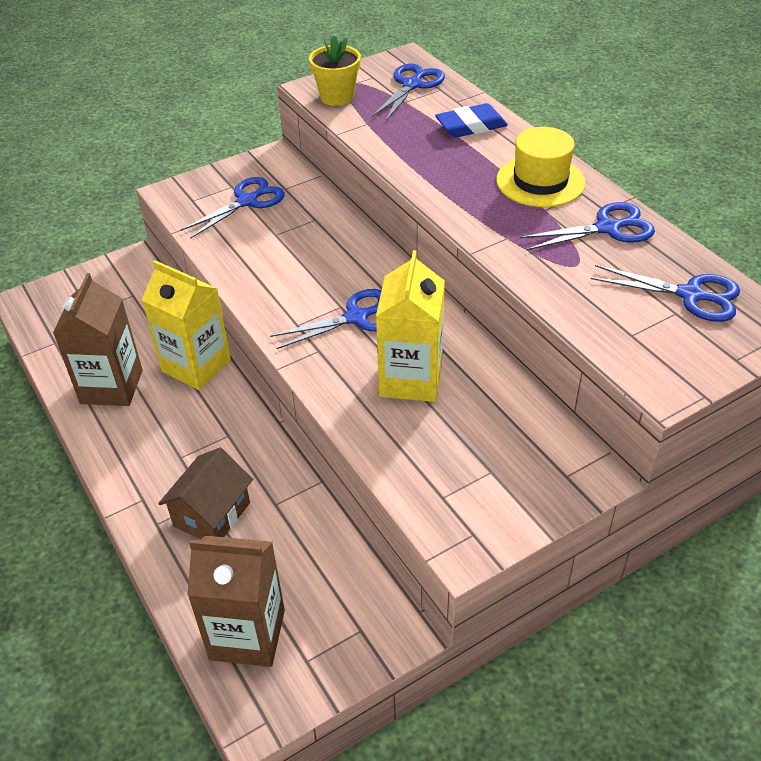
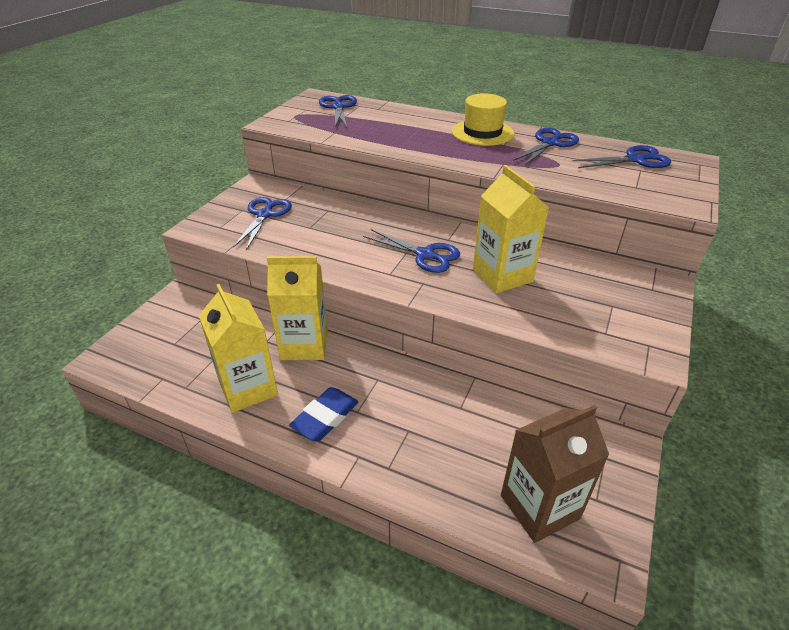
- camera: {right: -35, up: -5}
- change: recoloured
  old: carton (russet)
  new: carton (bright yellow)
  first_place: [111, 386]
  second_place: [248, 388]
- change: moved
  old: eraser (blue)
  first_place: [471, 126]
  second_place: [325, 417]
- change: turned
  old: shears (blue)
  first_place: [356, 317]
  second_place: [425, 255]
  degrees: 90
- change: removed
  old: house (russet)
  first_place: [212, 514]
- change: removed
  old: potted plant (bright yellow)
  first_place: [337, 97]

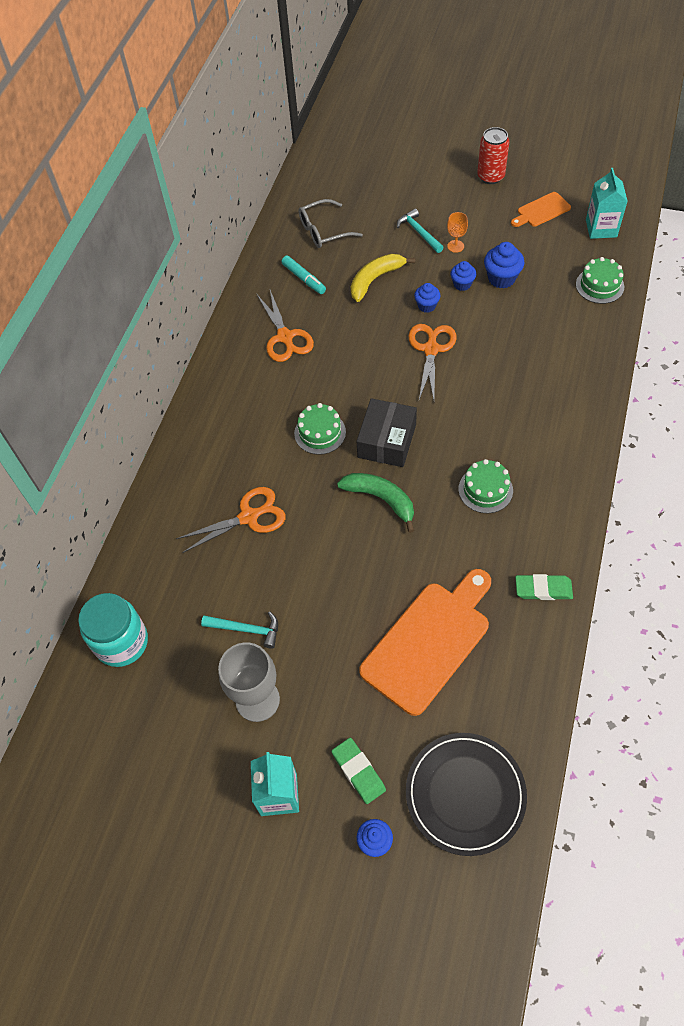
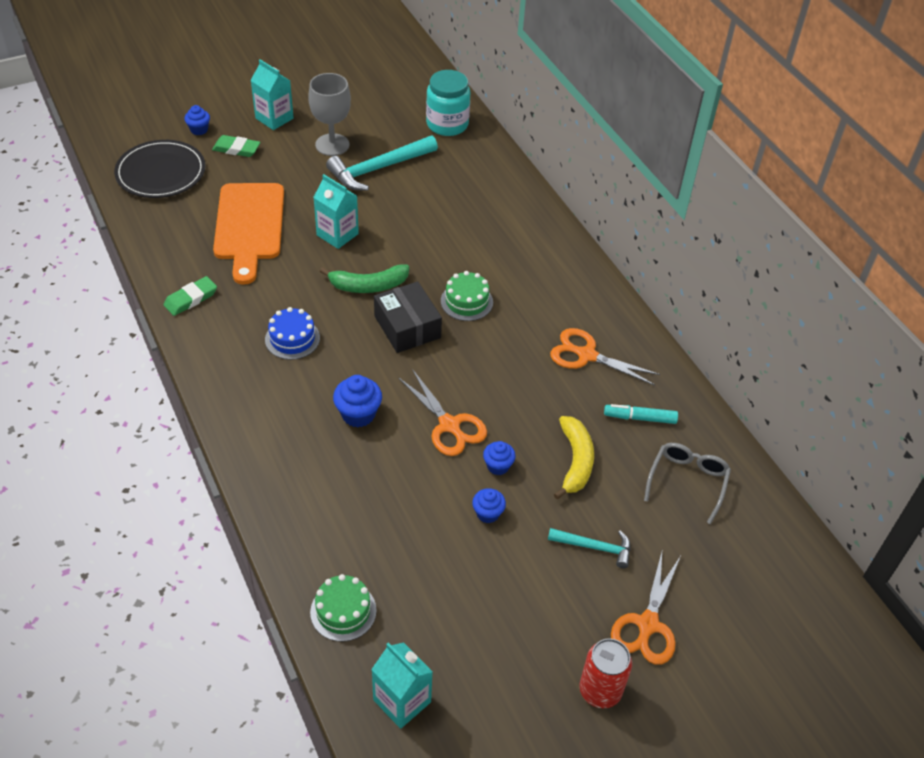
- camera: {right: 130, up: -10}
- change: recoloured
  old: gateau (green)
  new: gateau (blue)
  first_place: [485, 489]
  second_place: [292, 339]
- change: added
  new: carton (teal)
  second_place: [337, 234]
- change: resized
  old: carpenter's hammer (teal)
  first_place: [246, 629]
  second_place: [378, 169]
  factor: 1.78
- change: moved
  old: cupcake (blue)
  first_place: [501, 278]
  second_place: [358, 414]
- change: moved
  old: shears (orange)
  first_place: [248, 517]
  second_place: [647, 624]
- change: removed
  old: goblet (orange)
  first_place: [455, 246]
- change: removed
  old: bread board (orange)
  first_place: [541, 211]

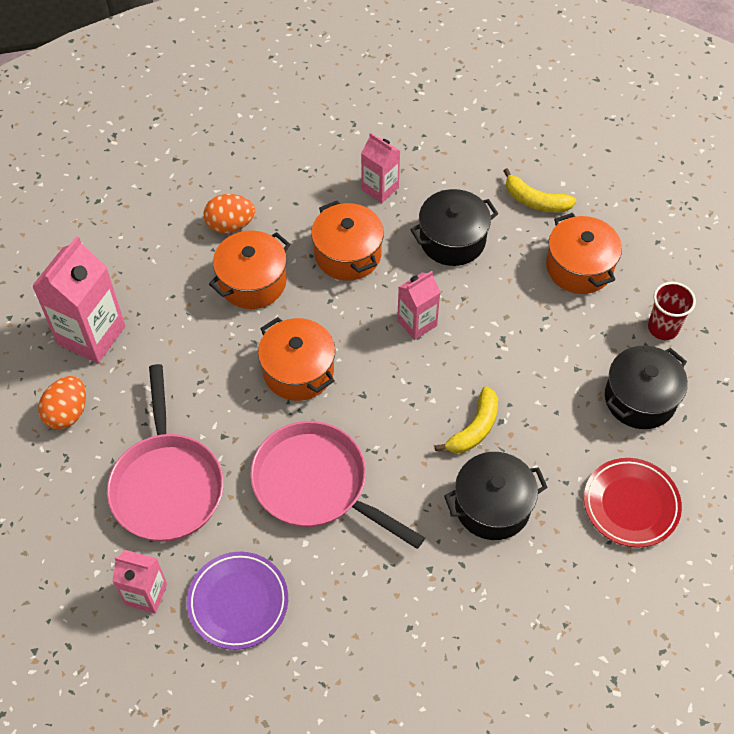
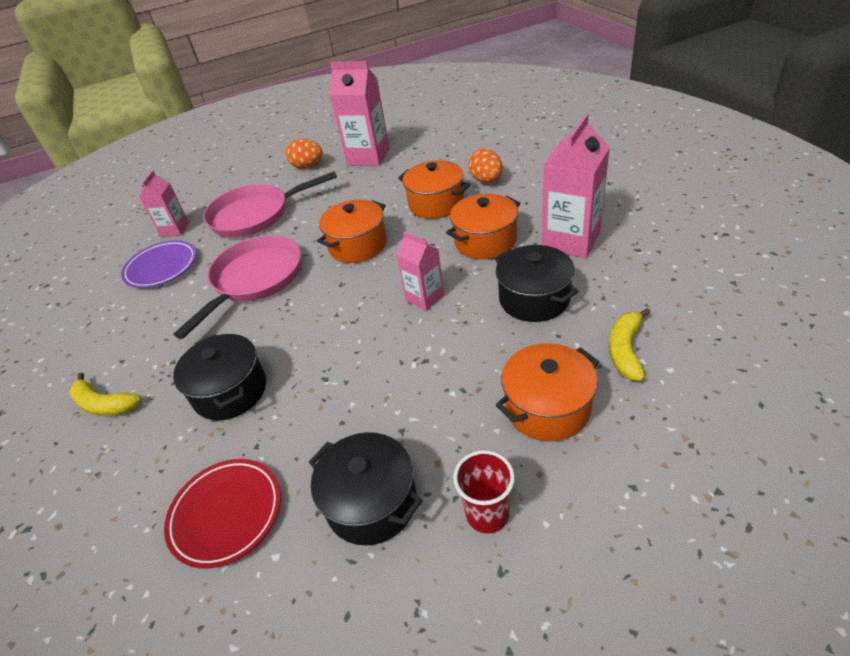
- camera: {right: 85, up: -15}
- change: moved
  old: toy banana (bright yellow)
  first_place: [474, 428]
  second_place: [104, 404]
- change: resized
  old: carton (rosy)
  first_place: [380, 188]
  second_place: [571, 241]
  factor: 1.71

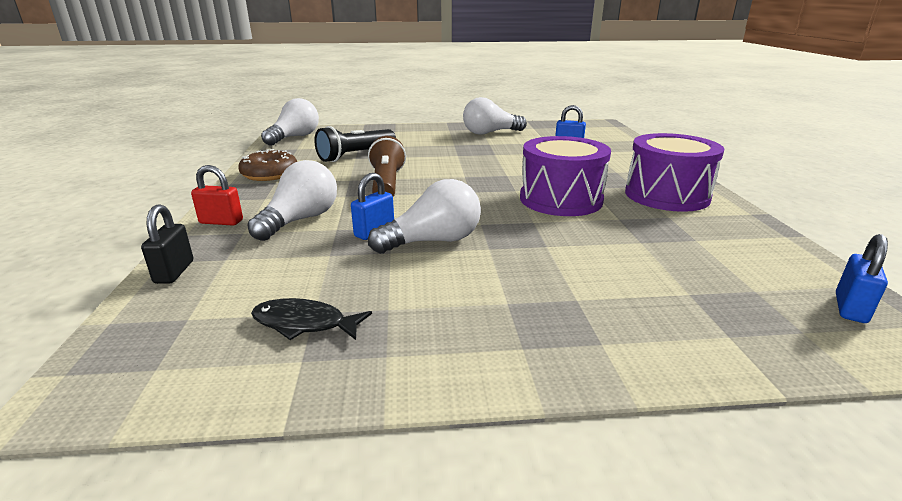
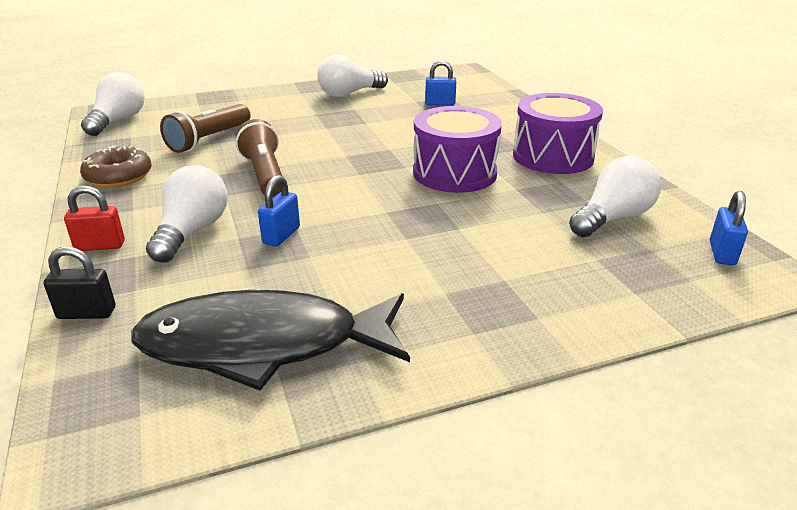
- camera: {right: -15, up: 5}
- change: turned
  old: lock (ebony)
  first_place: [174, 272]
  second_place: [87, 313]
  degrees: -75
- change: resized
  old: toy fish (ebony)
  first_place: [304, 324]
  second_place: [263, 345]
  factor: 2.3
- change: recoloured
  old: torch (ebony)
  new: torch (russet)
  first_place: [356, 155]
  second_place: [209, 140]
- change: moved
  old: bulb (snow-white)
  first_place: [433, 241]
  second_place: [612, 218]

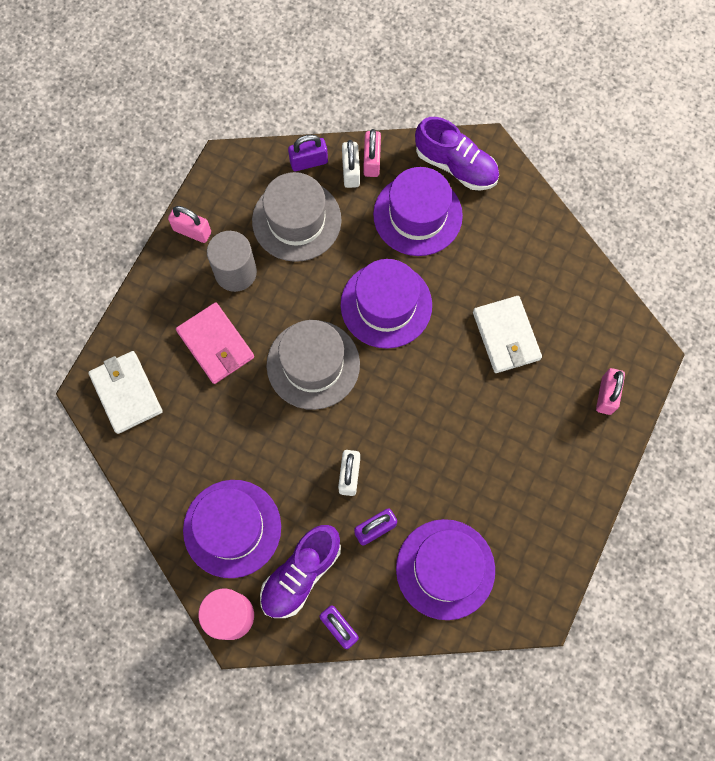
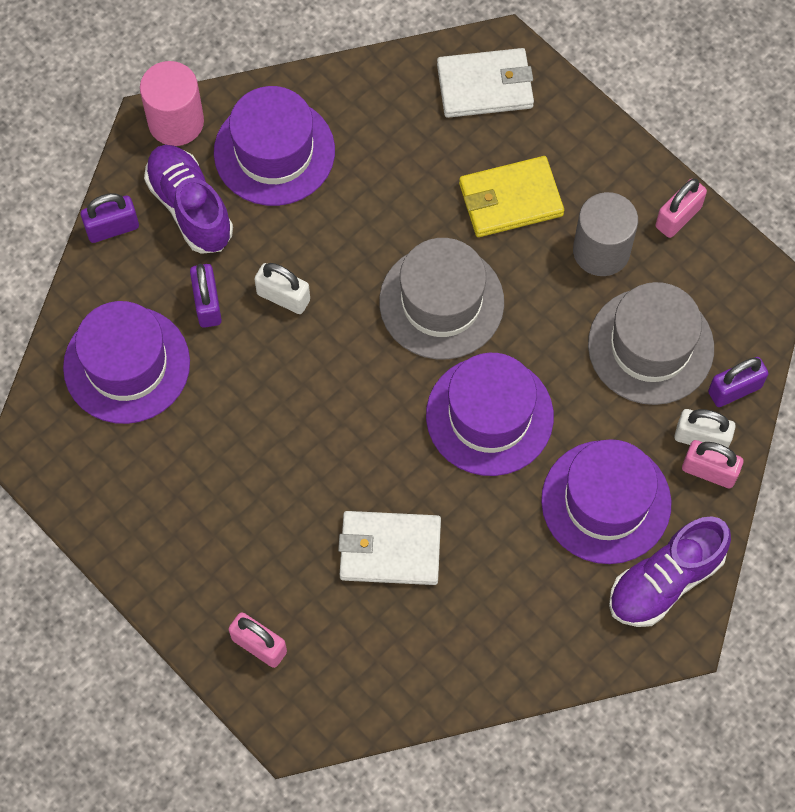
- camera: {right: 110, up: -5}
- change: recoloured
  old: wallet (rosy)
  new: wallet (bright yellow)
  first_place: [216, 344]
  second_place: [510, 199]
- change: turned
  old: lock (violet)
  first_place: [308, 162]
  second_place: [734, 389]
  degrees: 60

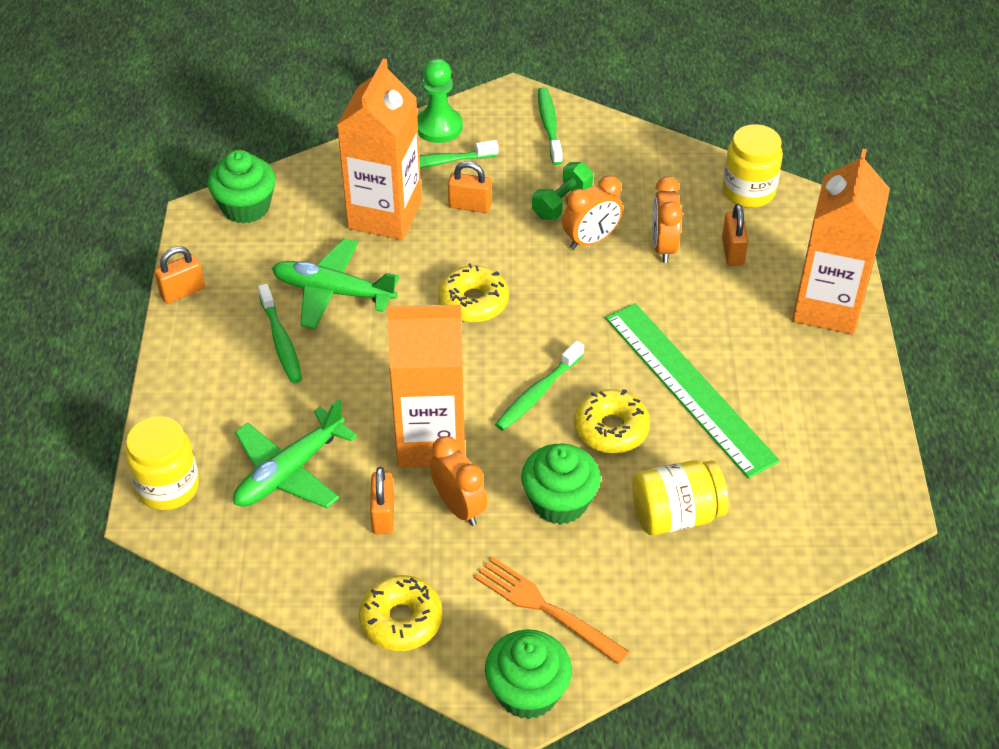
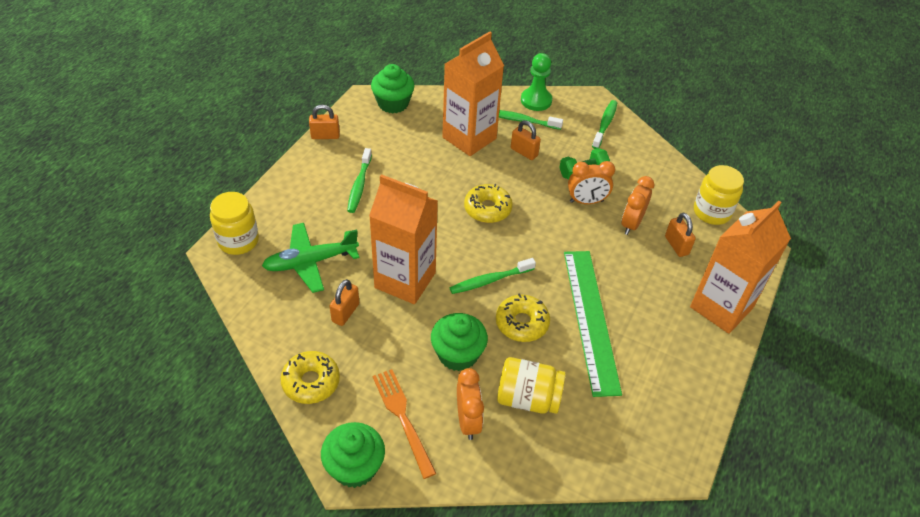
- camera: {right: 25, up: 0}
- change: moved
  old: clock (orange)
  first_place: [459, 507]
  second_place: [468, 421]
- change: turned
  old: lock (orange)
  first_place: [732, 251]
  second_place: [676, 245]
  degrees: -45
- change: removed
  old: aeroplane (green)
  first_place: [332, 292]

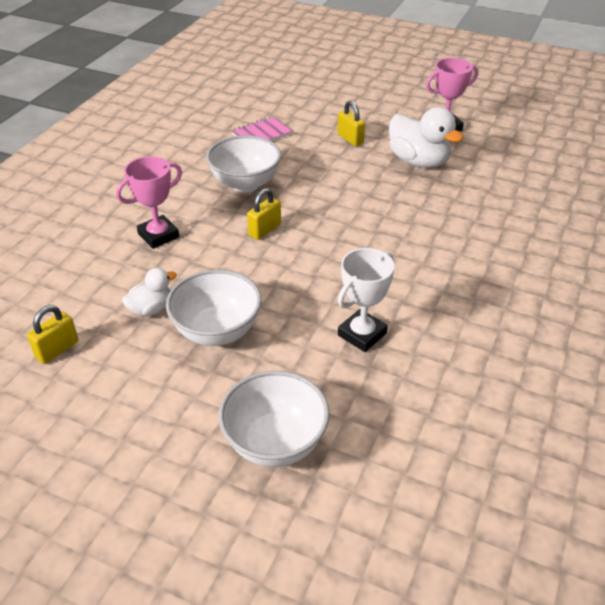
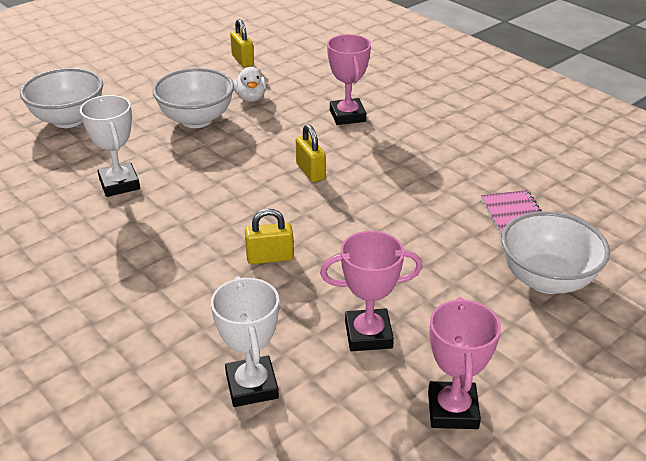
- camera: {right: 115, up: -5}
- change: added
  new: award cup (snow-white)
  second_place: [252, 386]
- change: moved
  old: lock (bright yellow)
  first_place: [350, 139]
  second_place: [270, 258]
- change: replaced
  old: rubber duck (snow-white)
  new: award cup (rosy)
  first_place: [419, 161]
  second_place: [368, 334]
- change: moved
  old: deep dish (snow-white)
  first_place: [245, 184]
  second_place: [547, 280]

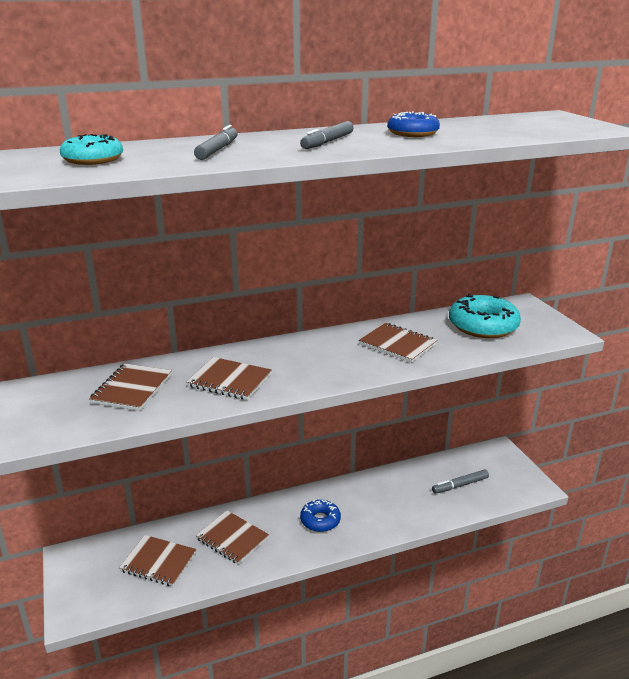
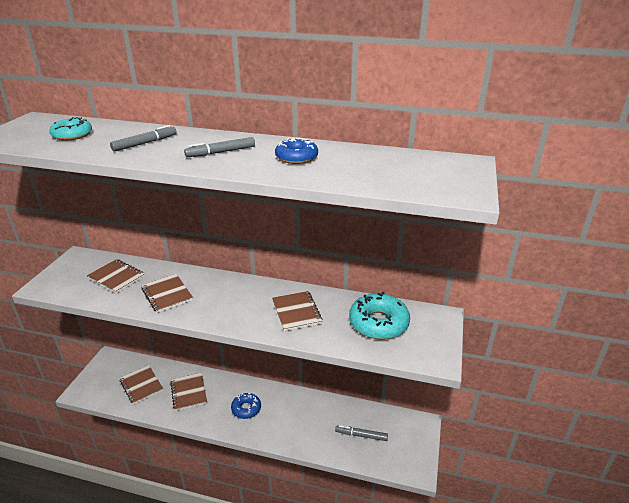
- camera: {right: 35, up: 5}
- change: turned
  old: notepad (russet)
  first_place: [132, 389]
  second_place: [116, 277]
  degrees: 75

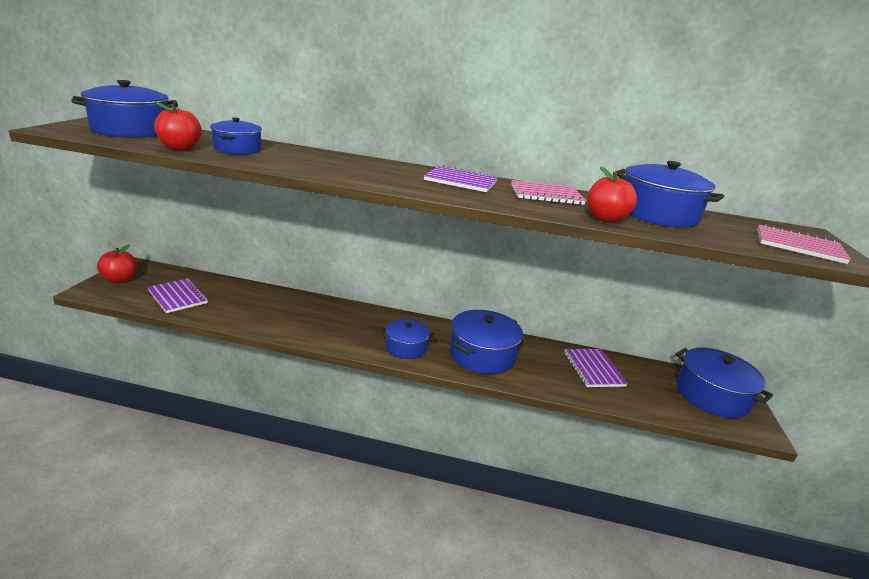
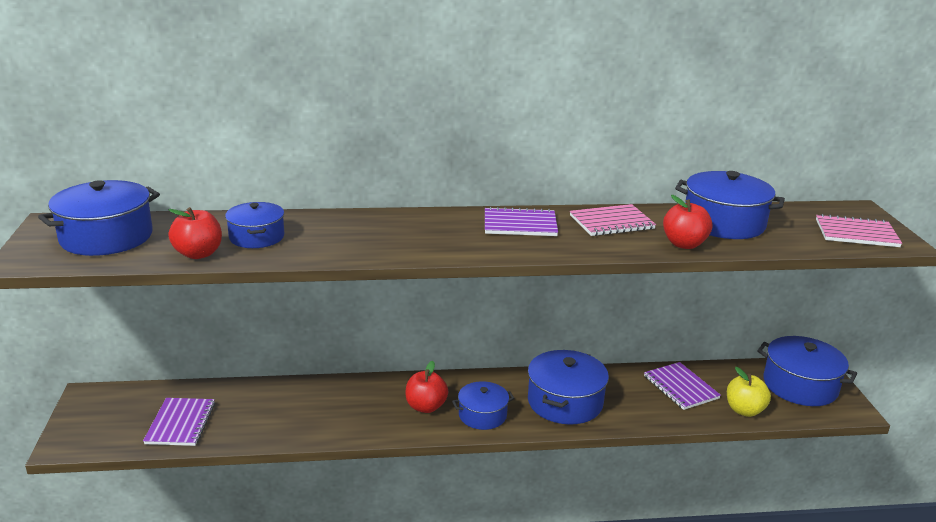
- camera: {right: -15, up: 0}
- change: turned
  old: notepad (violet)
  first_place: [177, 297]
  second_place: [180, 423]
  degrees: 60
- change: moved
  old: toy apple (scarlet)
  first_place: [120, 279]
  second_place: [426, 407]
- change: added
  new: toy apple (bright yellow)
  second_place: [744, 410]

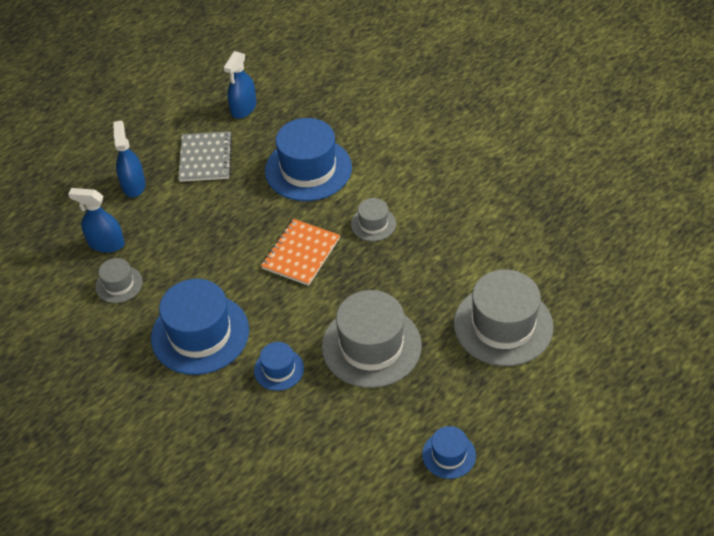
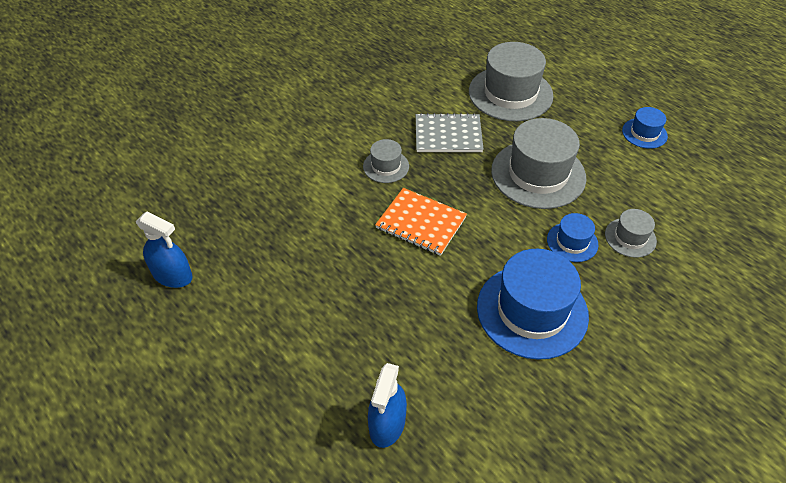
- camera: {right: -90, up: 0}
- change: moved
  old: notepad (grey)
  first_place: [205, 158]
  second_place: [448, 135]
- change: moved
  old: top hat (grey)
  first_place: [119, 284]
  second_place: [630, 237]
- change: removed
  old: spray cleaner (blue)
  first_place: [133, 185]
- change: removed
  old: top hat (blue)
  first_place: [308, 169]

